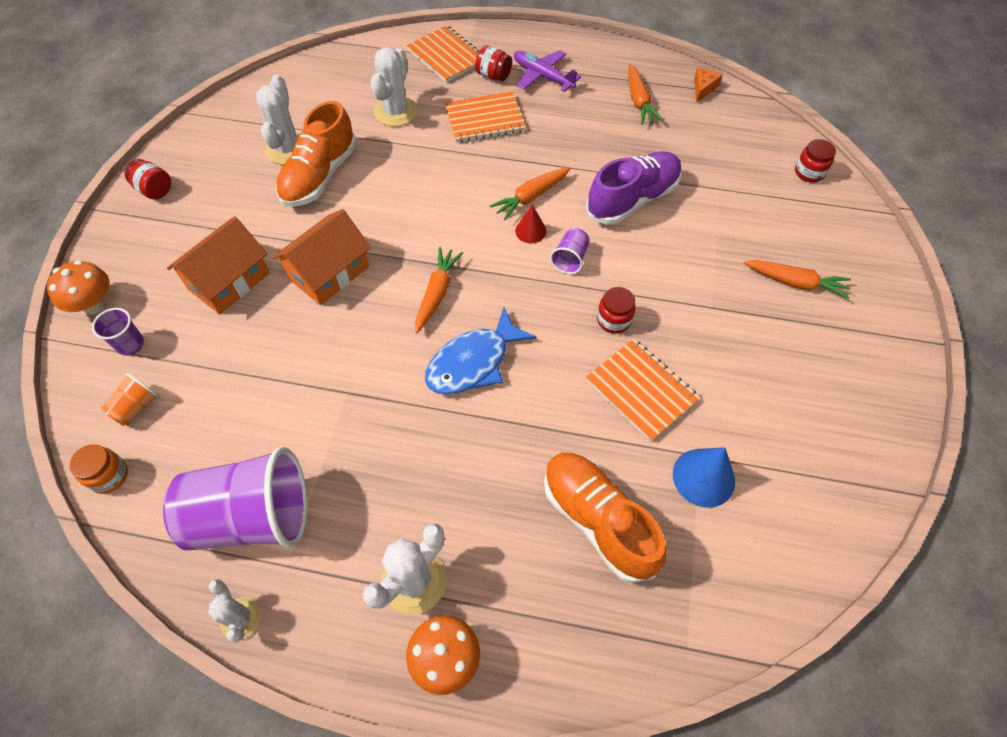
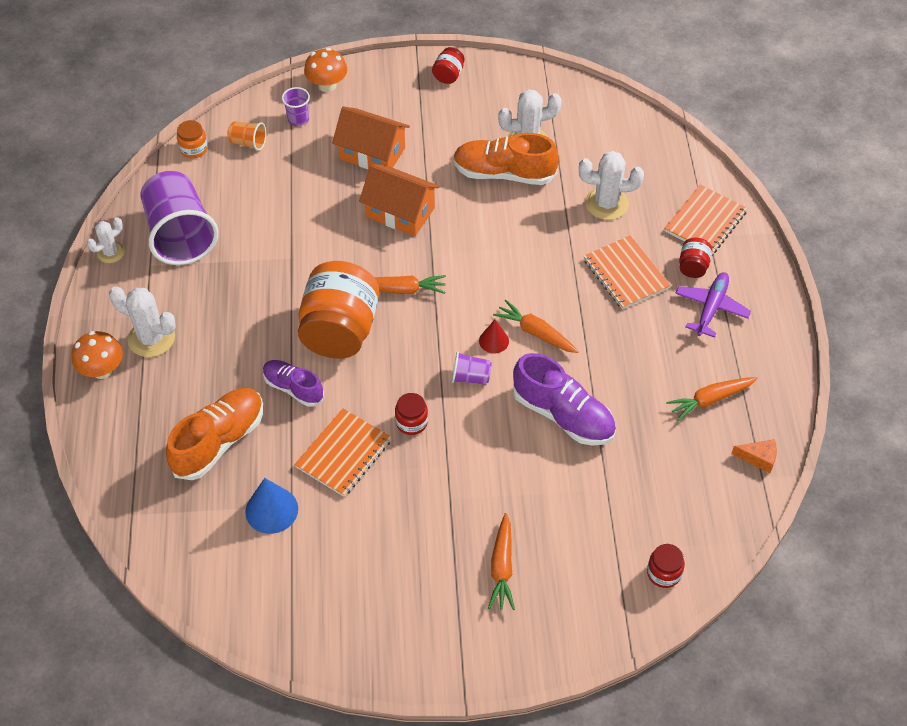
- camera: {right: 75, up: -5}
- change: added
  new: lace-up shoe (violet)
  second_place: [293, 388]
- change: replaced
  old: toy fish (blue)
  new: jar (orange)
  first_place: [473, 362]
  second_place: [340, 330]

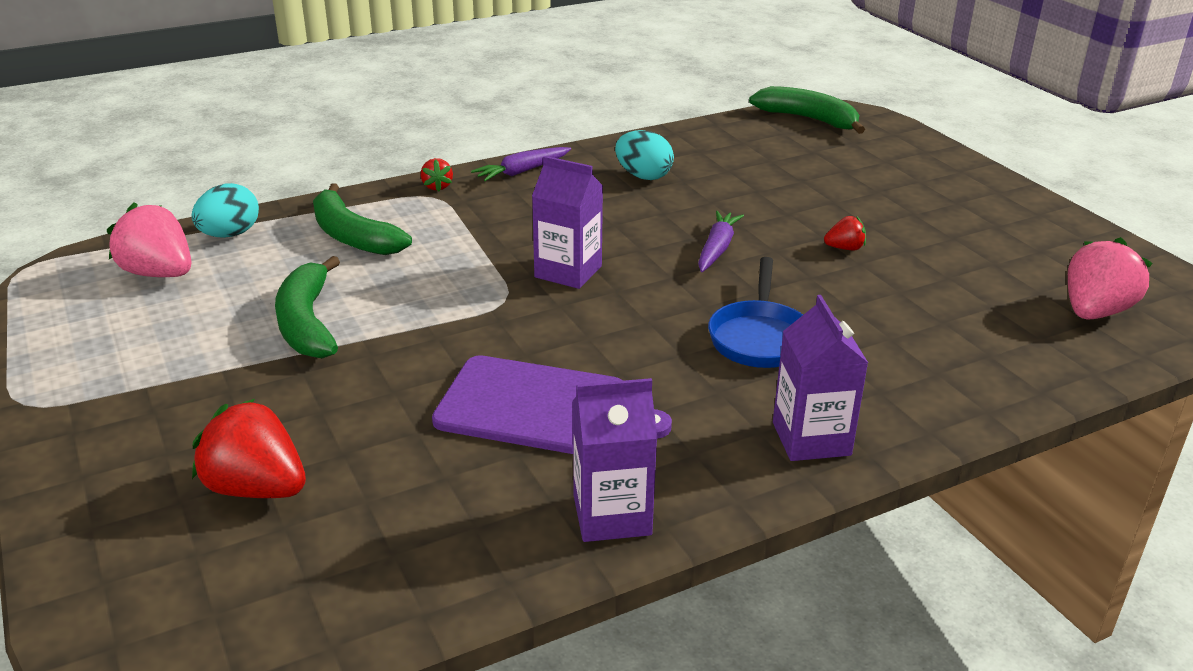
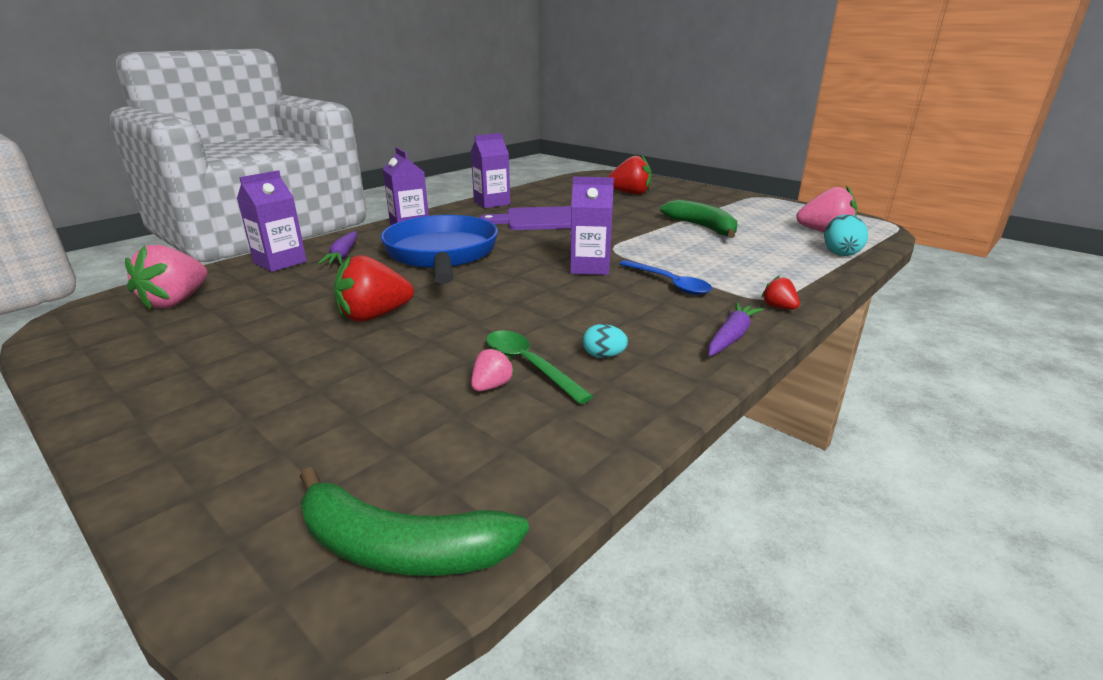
- camera: {right: 160, up: -5}
- change: added
  new: carton (violet)
  second_place: [280, 262]
- change: moved
  old: root vegetable (violet)
  first_place: [717, 249]
  second_place: [343, 255]
- change: resized
  old: berry (scarlet)
  first_place: [845, 248]
  second_place: [374, 316]
  factor: 1.98
- change: resized
  old: skillet (blue)
  first_place: [760, 337]
  second_place: [442, 255]
  factor: 1.73
- change: added
  new: berry (rosy)
  second_place: [491, 386]
- change: added
  new: teaspoon (green)
  second_place: [529, 365]
- change: resized
  old: egg (teal)
  first_place: [643, 176]
  second_place: [603, 356]
  factor: 0.61
- change: added
  new: teaspoon (blue)
  second_place: [669, 283]
- change: removed
  old: toy banana (green)
  first_place: [352, 236]

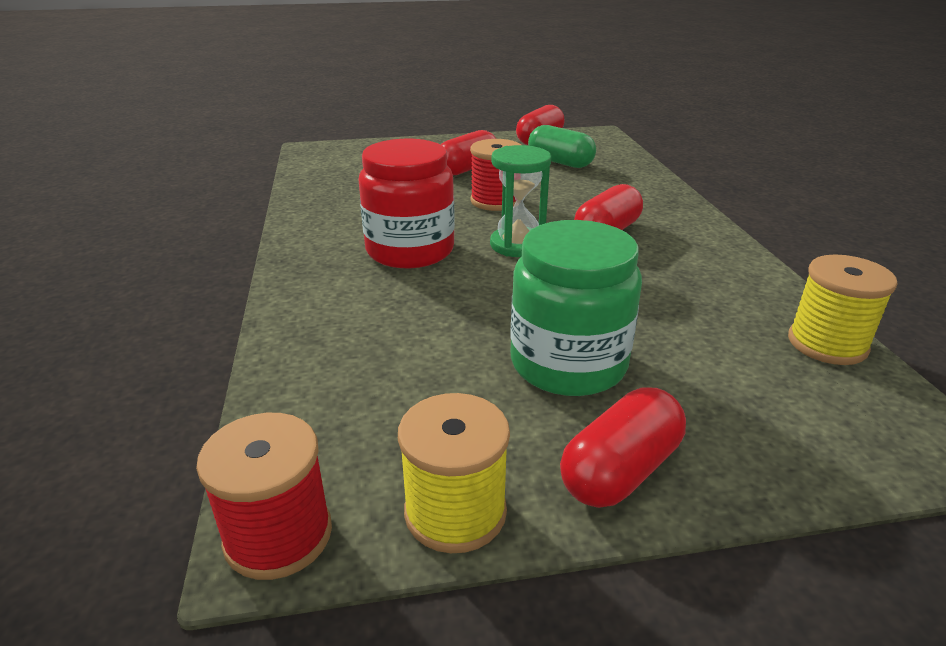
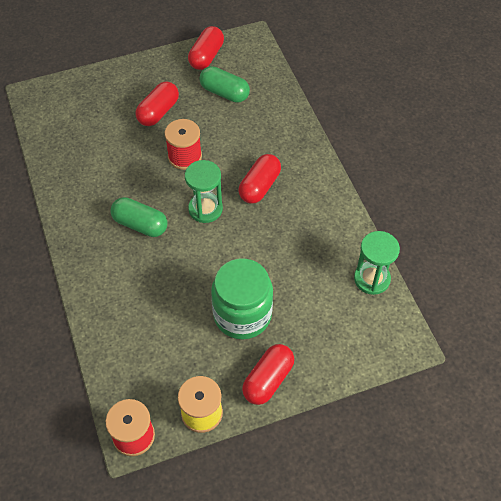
- camera: {right: -10, up: 25}
- change: replaced
  old: jar (scarlet)
  new: pill (green)
  first_place: [410, 250]
  second_place: [140, 224]
- change: replaced
  old: reel of thread (bright yellow)
  new: hourglass (green)
  first_place: [827, 344]
  second_place: [372, 279]

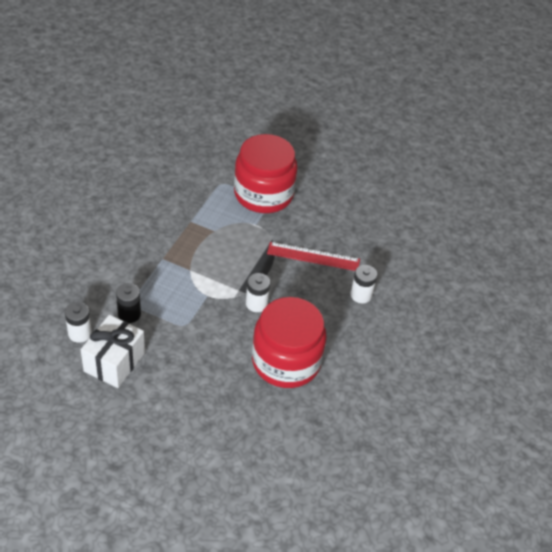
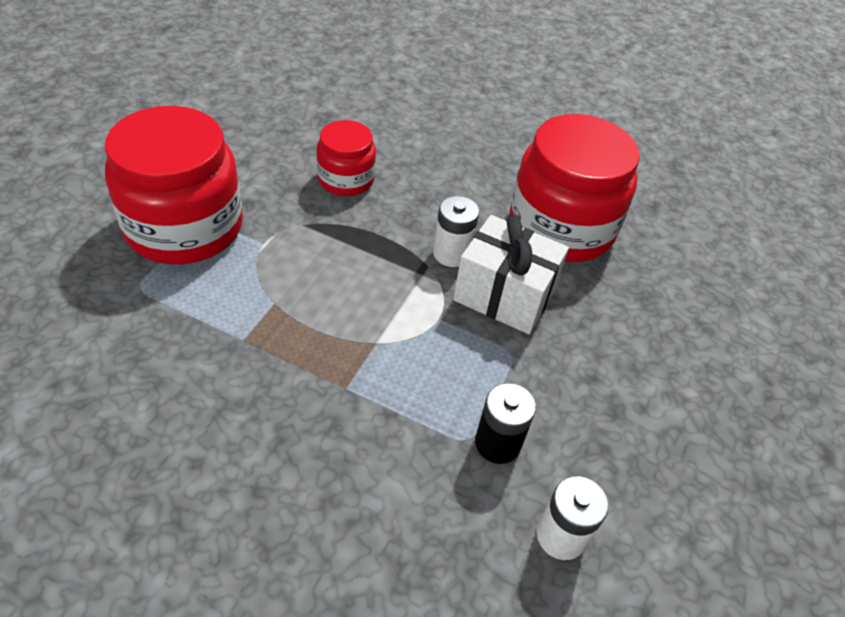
- camera: {right: -90, up: 0}
- change: replaced
  old: ruler (scarlet)
  new: jar (scarlet)
  first_place: [313, 256]
  second_place: [346, 179]
- change: moved
  old: gift (snow-white)
  first_place: [114, 362]
  second_place: [504, 295]
- change: removed
  old: battery (snow-white)
  first_place: [361, 295]

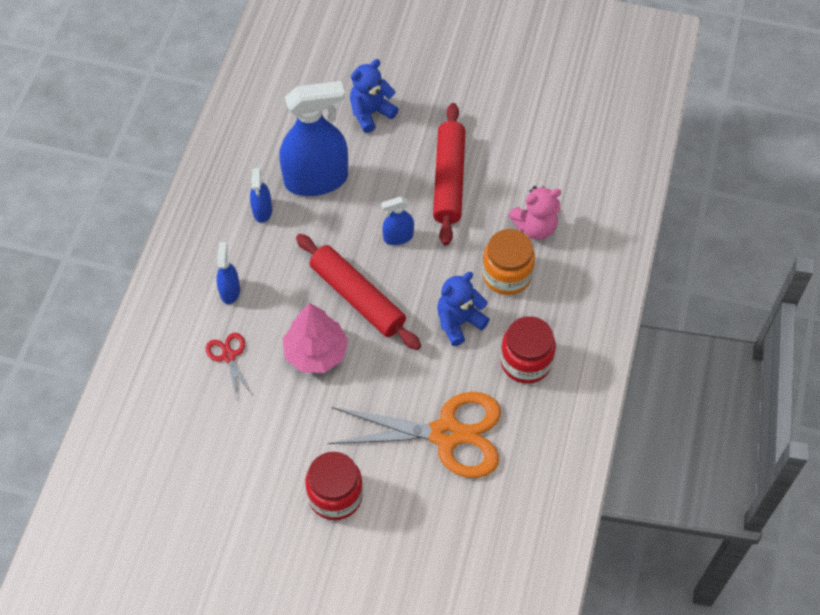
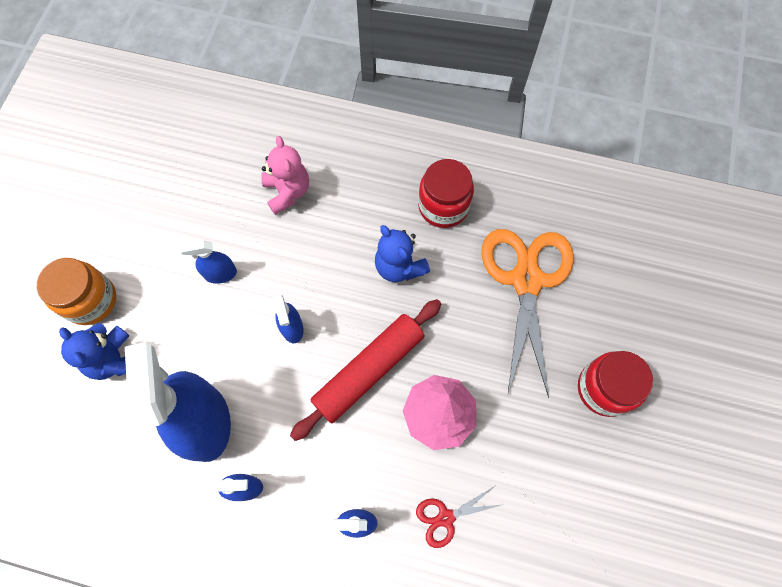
- camera: {right: -90, up: 10}
- change: moved
  old: jar (orange)
  first_place: [507, 275]
  second_place: [91, 300]
- change: replaced
  old: rolling pin (scarlet)
  new: spray cleaner (blue)
  first_place: [449, 180]
  second_place: [220, 274]

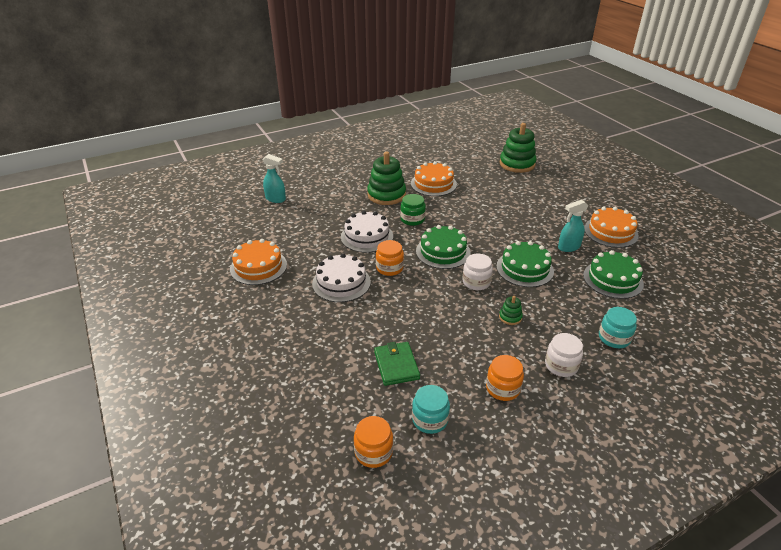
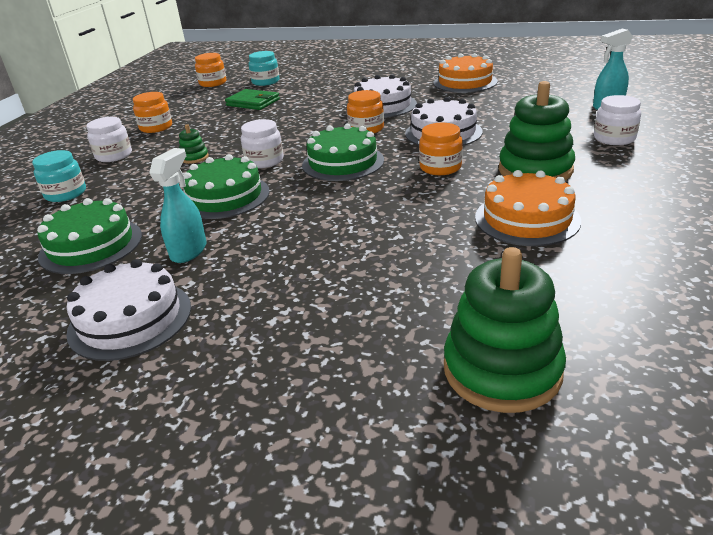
- camera: {right: 135, up: -5}
- change: recoloured
  old: gateau (orange)
  new: gateau (snow-white)
  first_place: [611, 232]
  second_place: [130, 319]
- change: moved
  old: jar (teal)
  first_place: [430, 419]
  second_place: [265, 82]
- change: recoloured
  old: jar (green)
  new: jar (orange)
  first_place: [412, 219]
  second_place: [440, 167]
- change: added
  new: jar (snow-white)
  second_place: [614, 138]

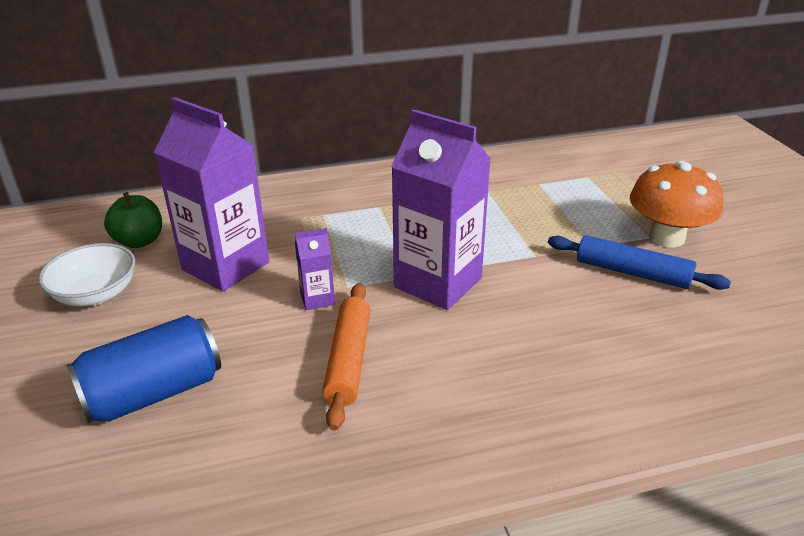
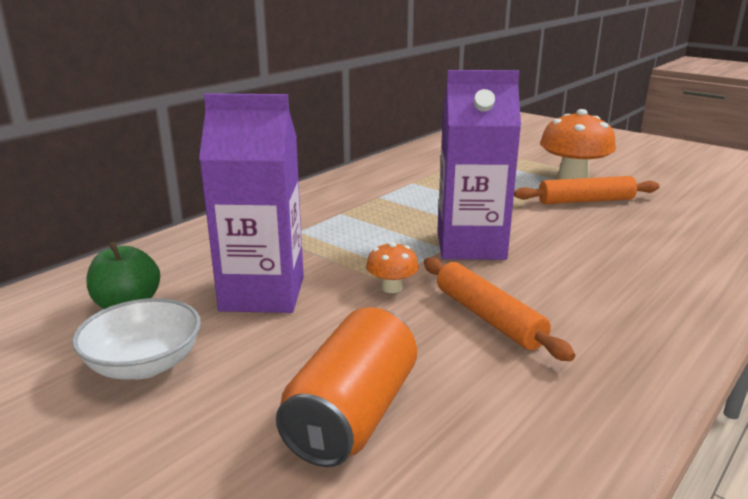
- camera: {right: -35, up: -10}
- change: recoloured
  old: tin (blue)
  new: tin (orange)
  first_place: [154, 393]
  second_place: [352, 415]
- change: replaced
  old: carton (violet)
  new: fungus (orange)
  first_place: [317, 299]
  second_place: [392, 287]
- change: recoloured
  old: rolling pin (blue)
  new: rolling pin (orange)
  first_place: [632, 272]
  second_place: [585, 201]

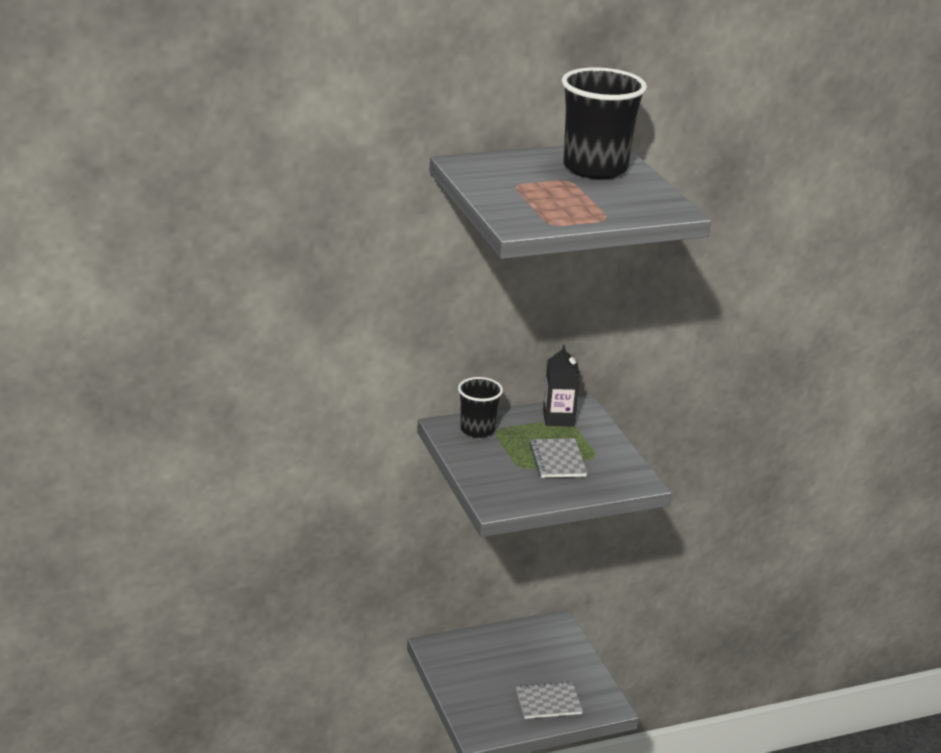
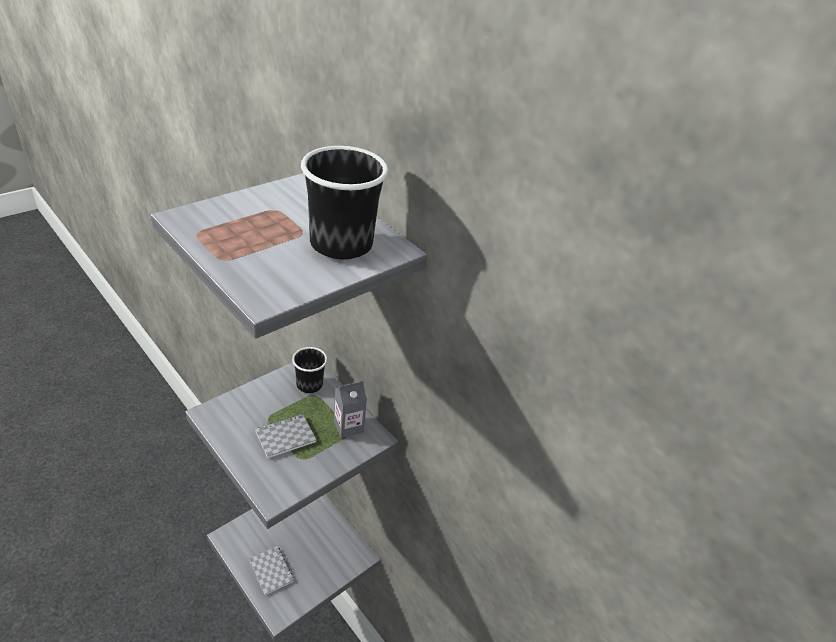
- camera: {right: 65, up: 10}
- change: recoloured
  old: carton (ebony)
  new: carton (grey)
  first_place: [558, 418]
  second_place: [348, 426]

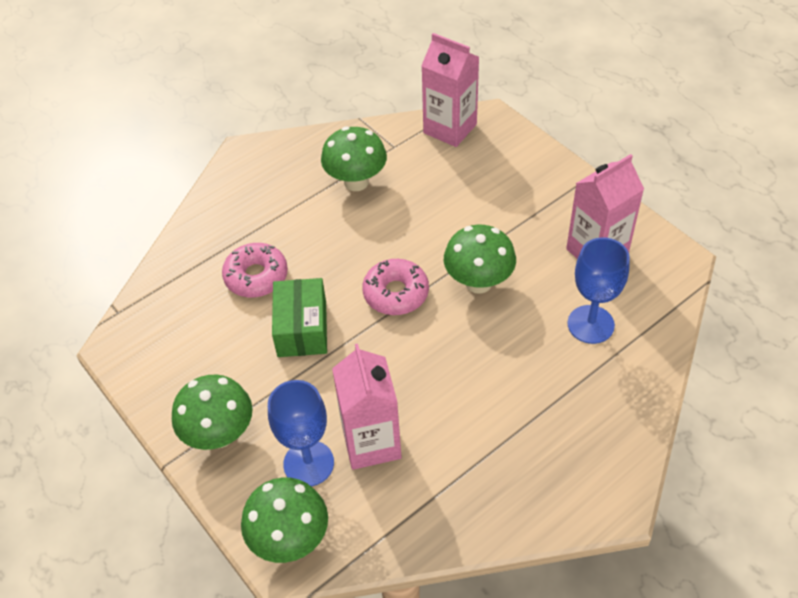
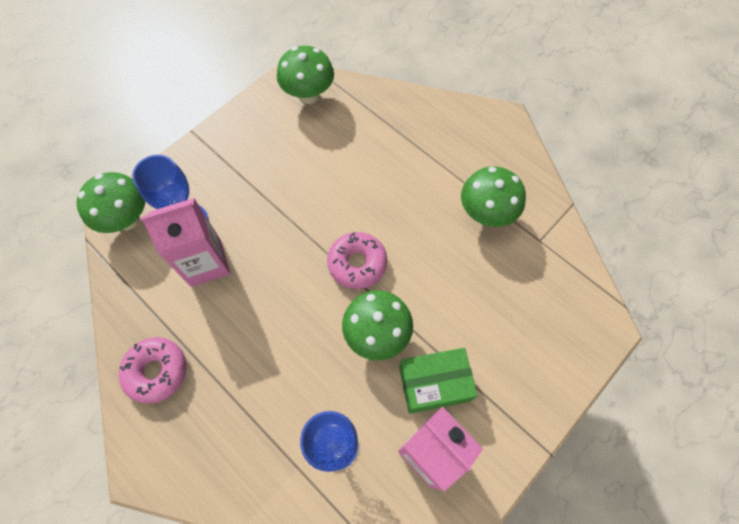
- camera: {right: 80, up: 15}
- change: moved
  old: donut (rosy)
  first_place: [256, 276]
  second_place: [156, 371]
- change: moved
  old: fungus (green)
  first_place: [220, 434]
  second_place: [308, 95]
- change: moved
  old: package (green)
  first_place: [302, 328]
  second_place: [434, 384]
- change: removed
  old: carton (rosy)
  first_place: [450, 128]

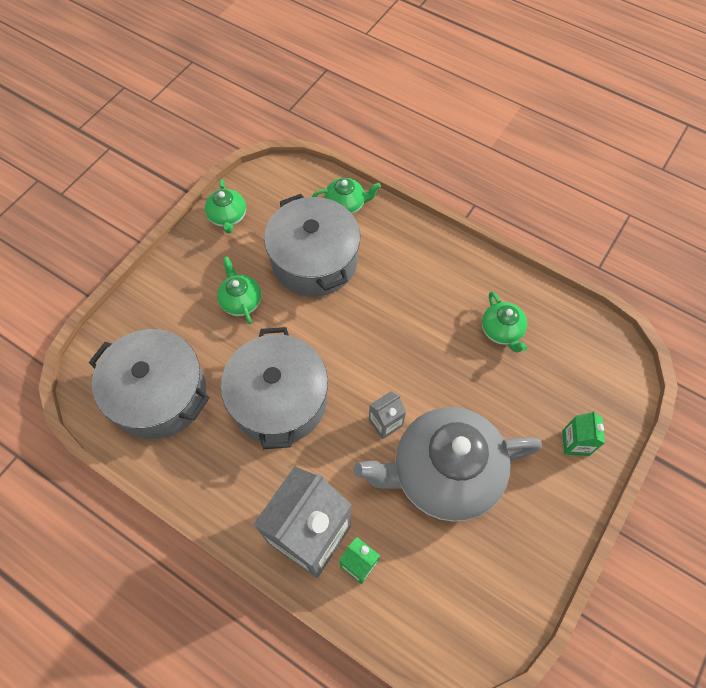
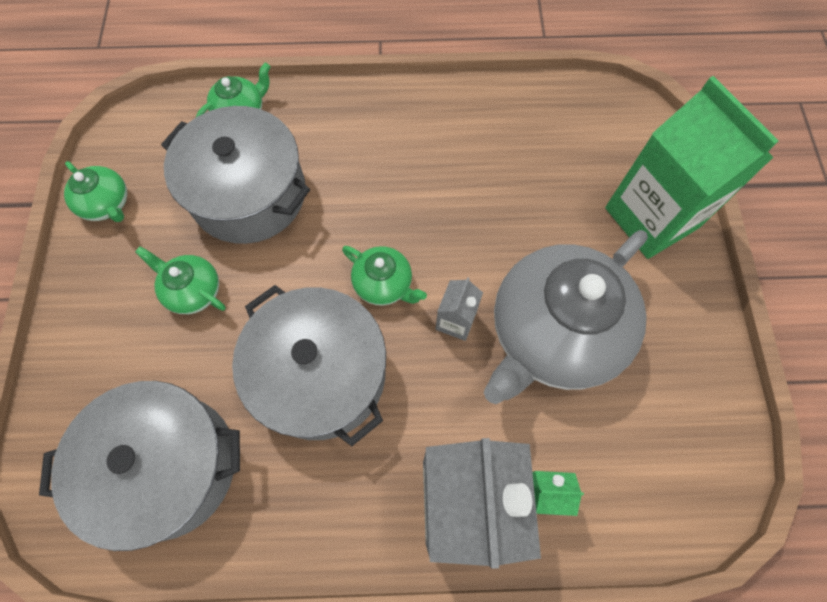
- camera: {right: -35, up: 5}
- change: moved
  old: teapot (green)
  first_place: [502, 331]
  second_place: [384, 284]
- change: resized
  old: carton (green)
  first_place: [575, 443]
  second_place: [651, 218]
  factor: 2.25

